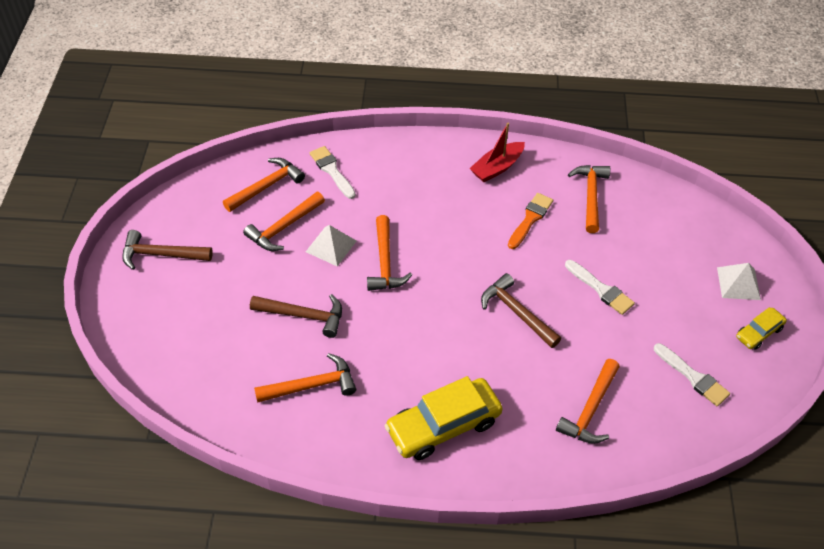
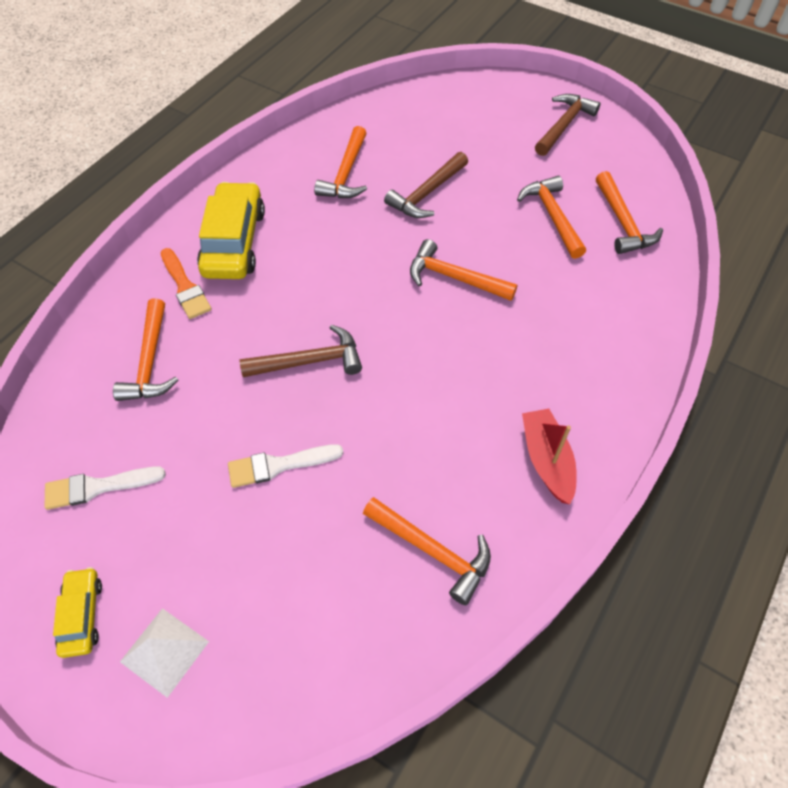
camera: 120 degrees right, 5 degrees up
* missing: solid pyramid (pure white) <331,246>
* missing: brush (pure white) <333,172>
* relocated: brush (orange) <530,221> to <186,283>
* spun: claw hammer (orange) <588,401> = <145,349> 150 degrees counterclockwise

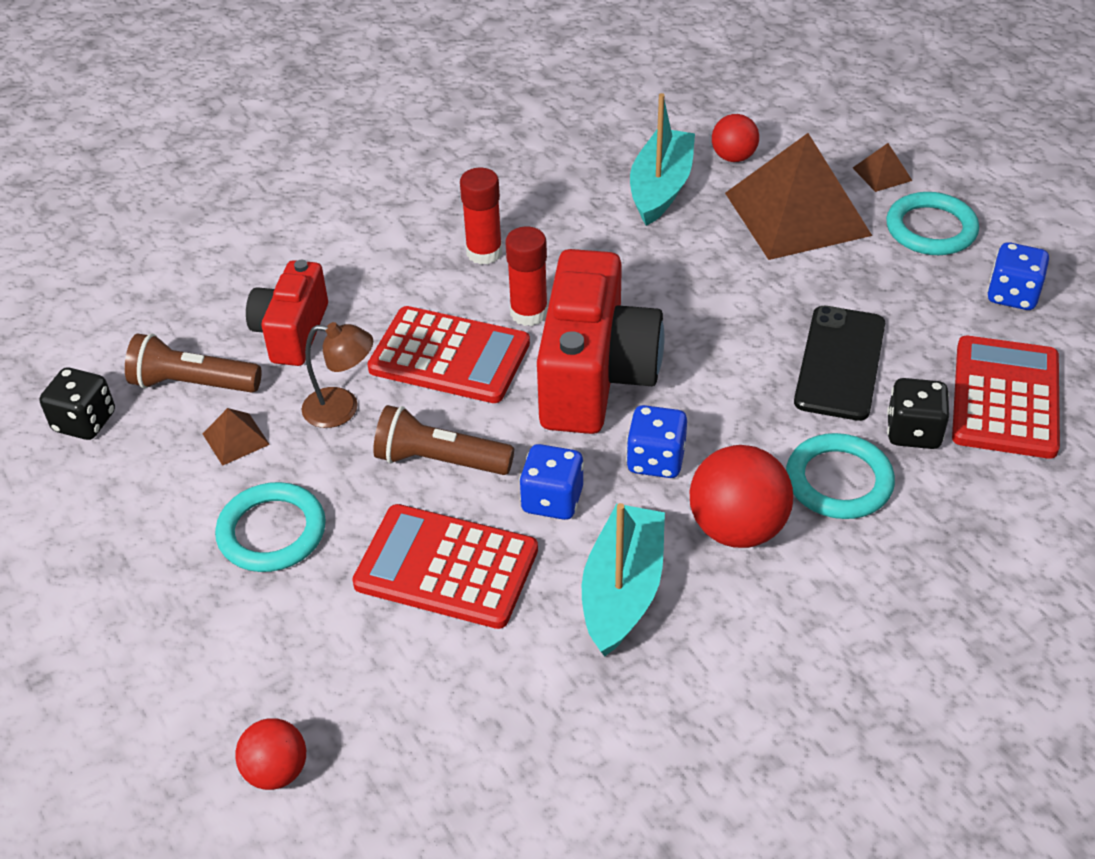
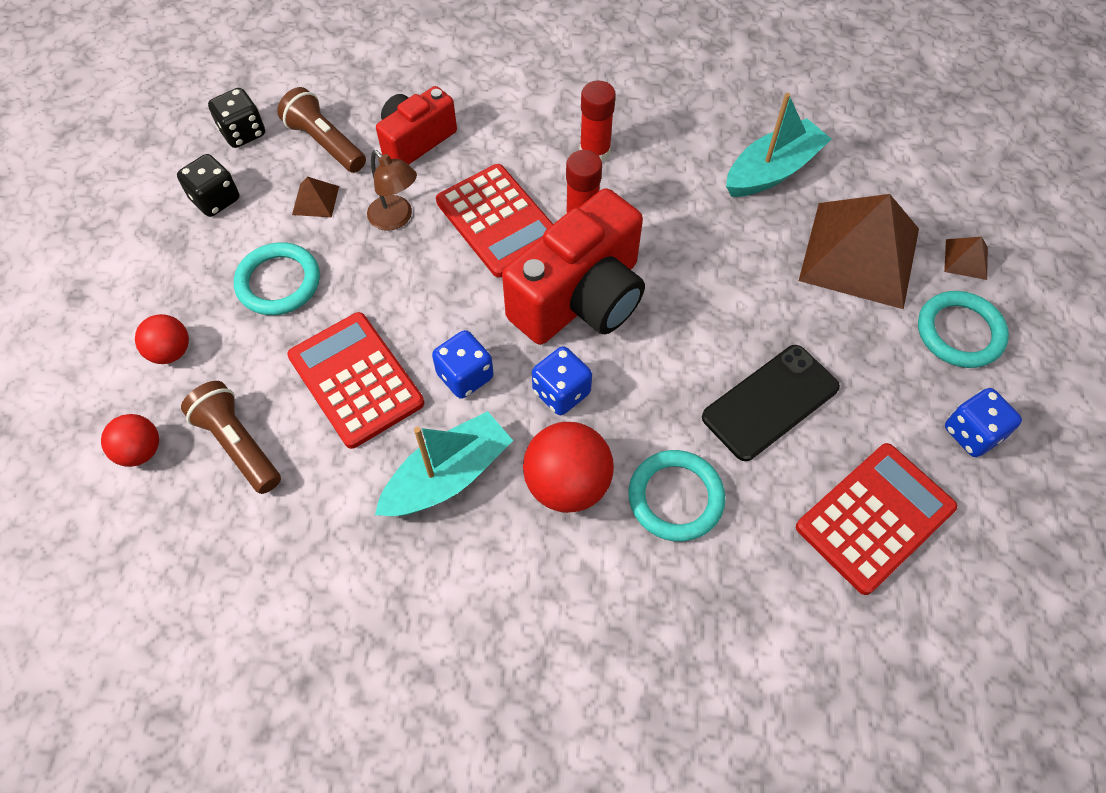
camera: 35 degrees right, 15 degrees up
* relocated: pocket torch (dark brown) <443,440> to <231,437>
* relocated: sphere (red) <735,138> to <162,339>
* relocated: die (black) <918,413> to <208,185>

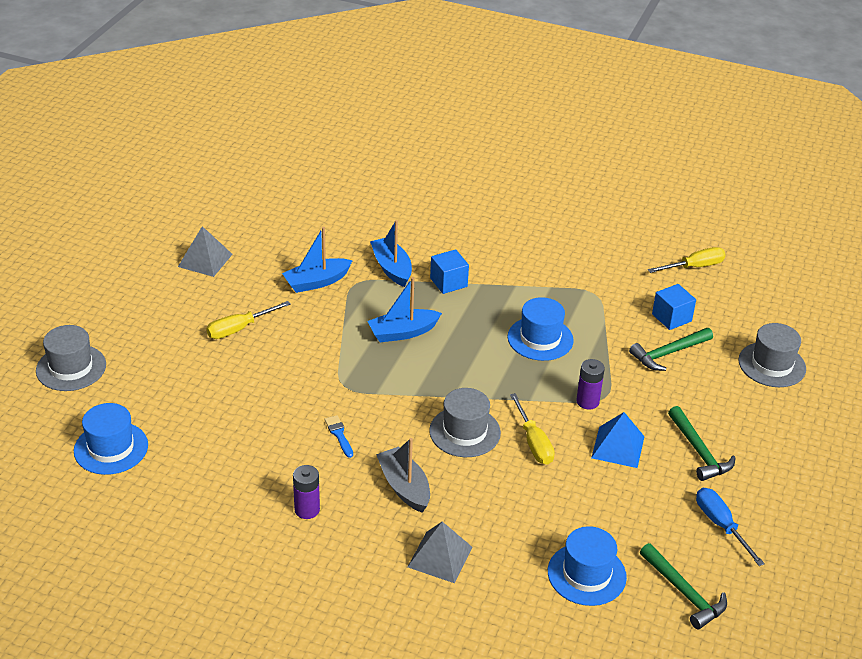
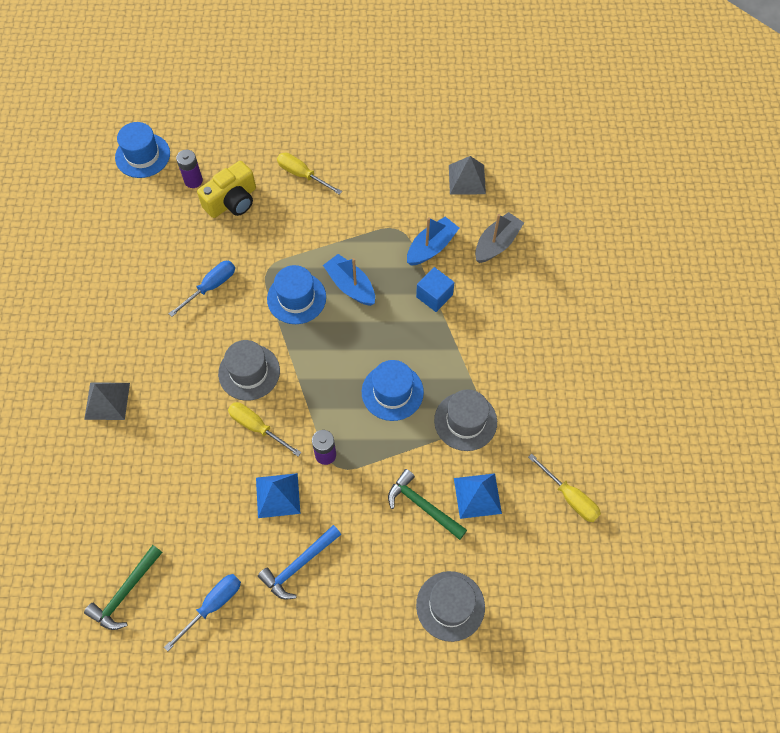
camera: 70 degrees right, 25 degrees up
* missing: boat (royal blue) <317,260>
* appeared: compact camera (golden) <226,189>
* relocated: top hat (ash-grey) <71,358> to <465,420>
* relocated: solid pyramid (ash-grey) <205,251> to <467,175>
* relocated: power cell (purple) <306,492> to <189,169>
* relocated: boat (ash-grey) <403,475> to <499,237>
* relocated: top hat (royal blue) <587,566> to <296,294>
* exchanged: brush (royal blue) <339,436> to screwdriver (royal blue) <201,289>
* exchanged: cube (royal blue) <674,307> to solid pyramid (royal blue) <478,496>
* colour: claw hammer (emerald) <701,443> to claw hammer (royal blue) <299,562>
* spun: screwdriver (golden) <532,429> = <265,429> 75 degrees clockwise

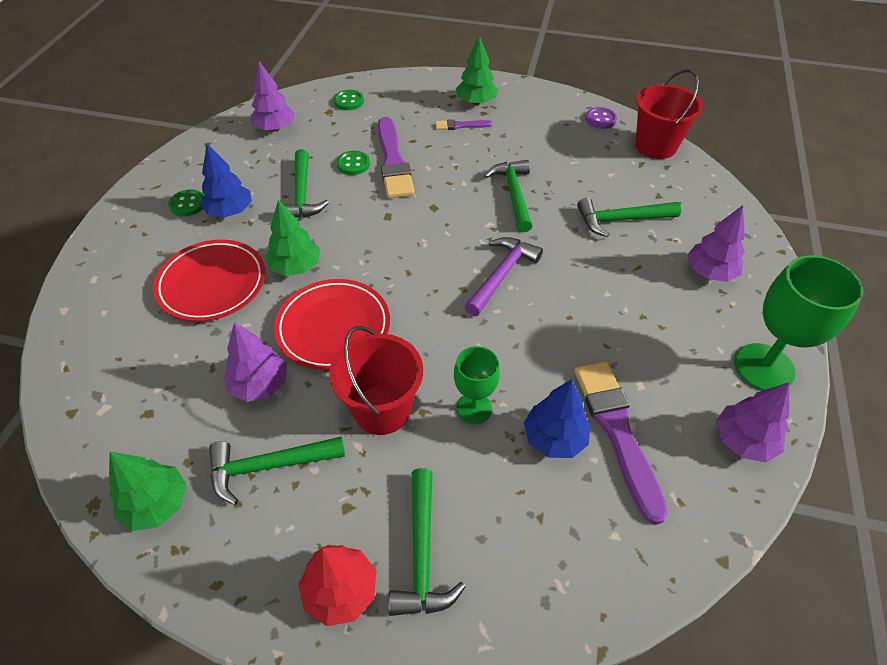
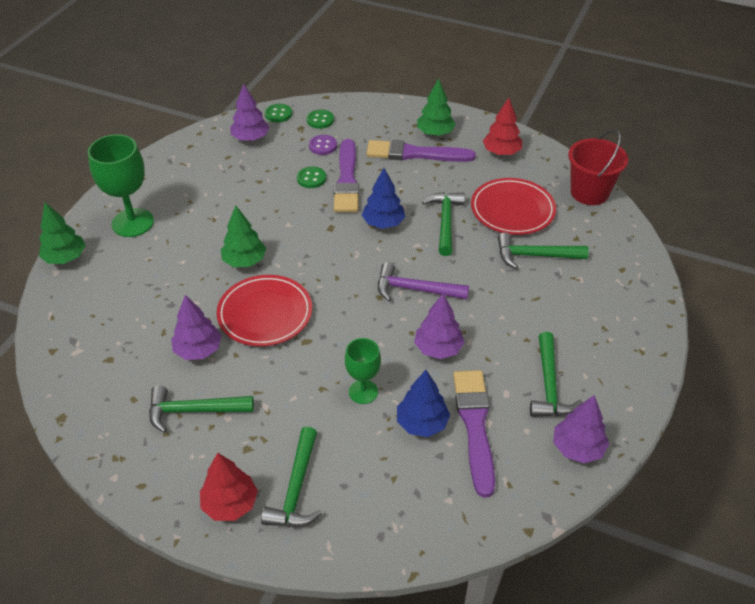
camera: 10 degrees right, 5 degrees down
* missing: bucket (red) <376,380>
* appeared: toy tree (red) <502,126>
* relocated: toy tree (emerald) <148,491> to <62,233>
* relocated: flat dish (red) <209,280> to <513,206>
* relocated: sewing button (emerald) <186,203> to <278,113>
* relocated: toy tree (royal blue) <226,181> to <383,198>
* relocated: claw hammer (emerald) <306,183> to <556,374>
* relocated: sewing button (purple) <601,118> to <323,145>
* relocated: toy tree (purple) <716,243> to <439,326>
* relocated: goblet (emerald) <799,323> to <121,185>
* spun: claw hammer (purple) <504,276> = <423,281> 120 degrees counterclockwise
* size: brush (purple) <463,124> = <421,151> x2.08

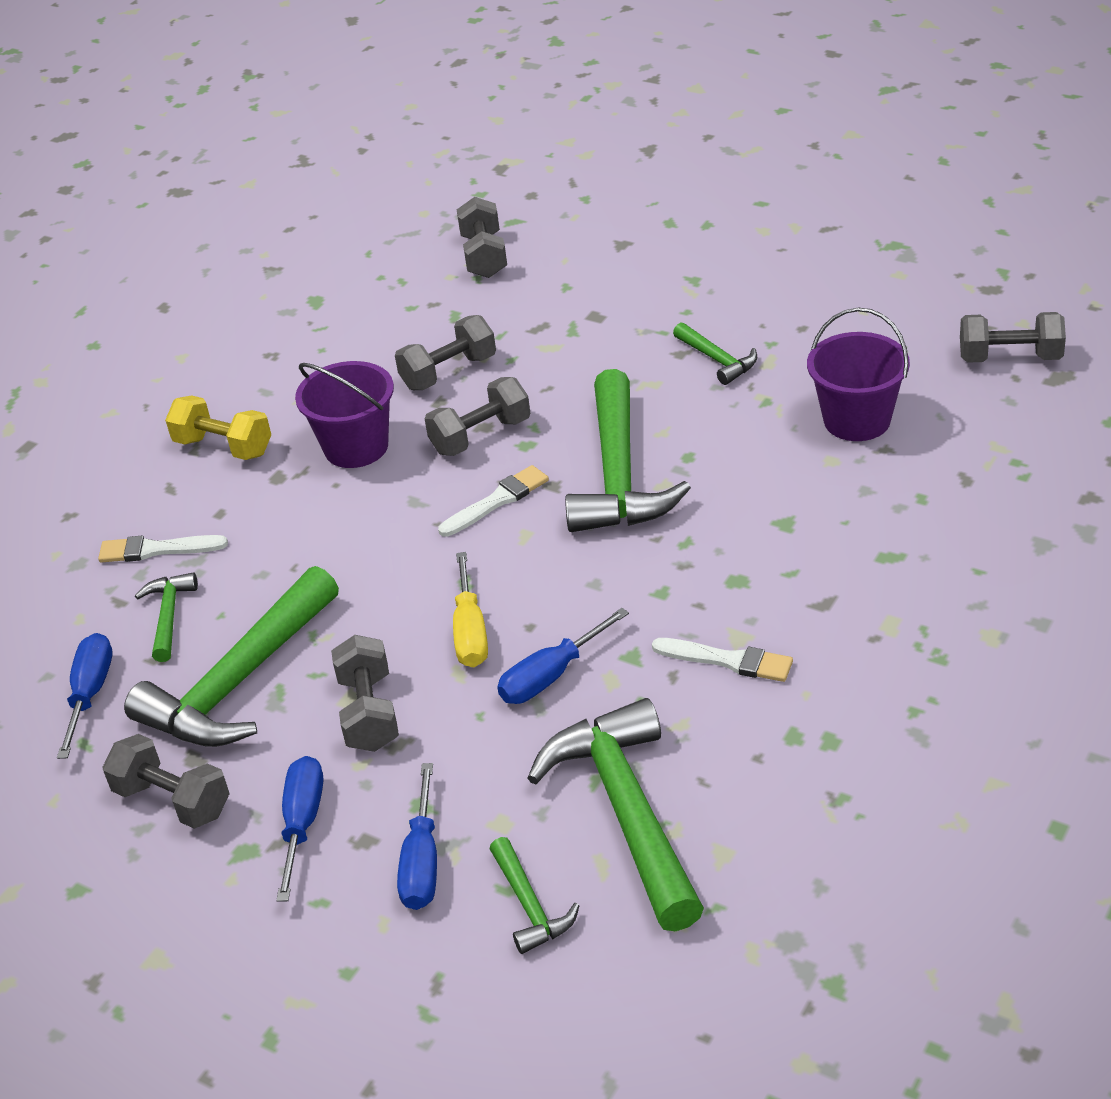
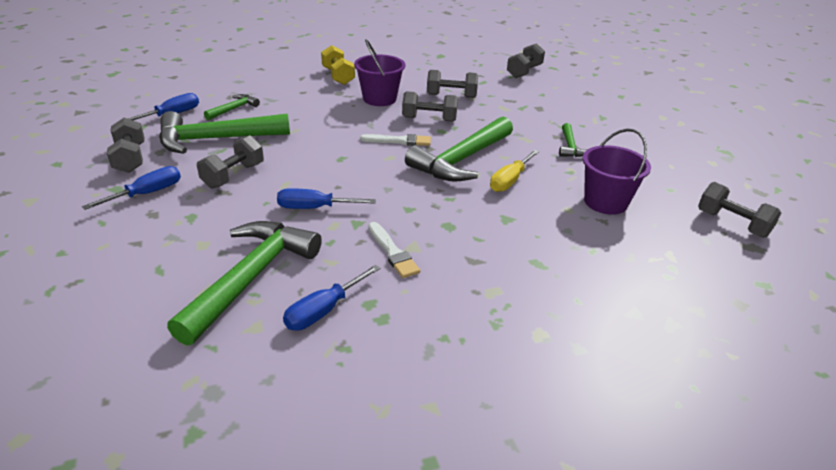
camera: 35 degrees right, 5 degrees down
* missing: brush (pure white) <163,549>
* missing: claw hammer (emerald) <535,895>
* relocated: screwdriver (royal blue) <417,836> to <331,298>
* relocated: screwdriver (golden) <470,609> to <514,171>

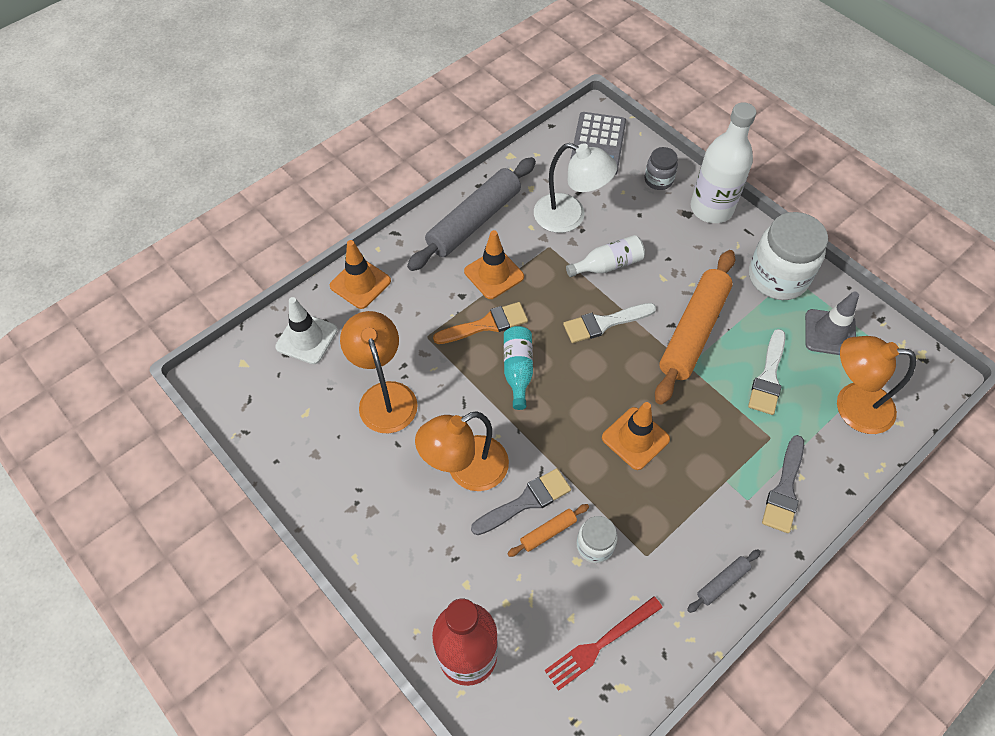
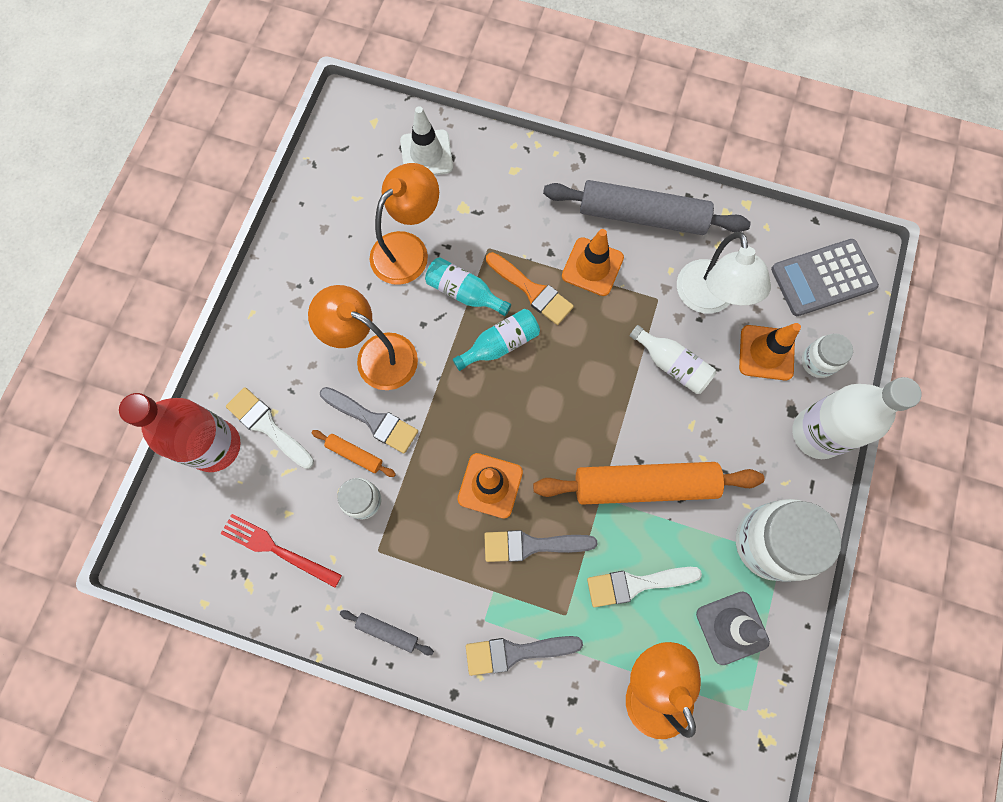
camera: 60 degrees right, 15 degrees up
* appeared: bottle (aqua) <468,286>
* appeared: brush (ash-grey) <540,546>
* relocated: safety cone (orange) <360,274> to <770,351>
* relocated: brush (pure white) <609,323> to <270,428>
* colour: jam jar (ash-grey) <661,168> to jam jar (pure white) <827,355>

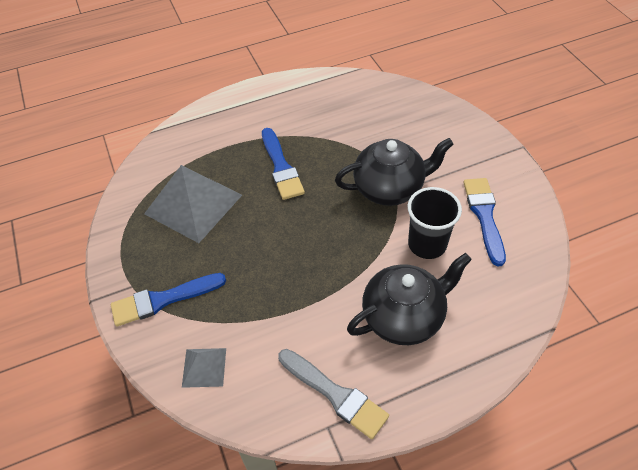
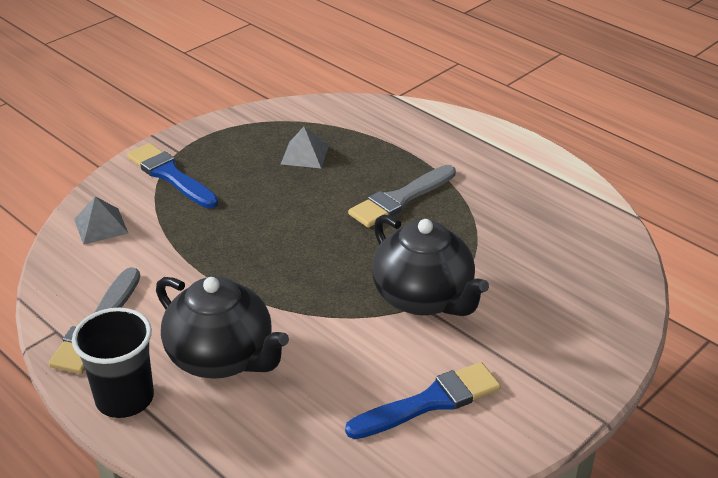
camera: 65 degrees right, 15 degrees down
* relocated: tumbler (black) <435,223> to <113,363>
* colour: brush (royal blue) <283,164> to brush (ash-grey) <402,196>
* size: solid pyramid (ash-grey) <193,204> = <305,147> x0.48

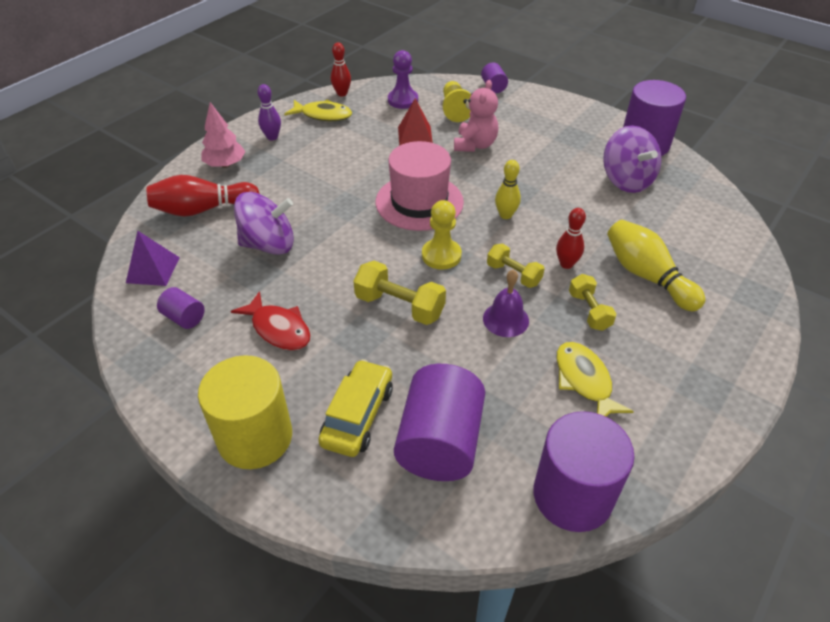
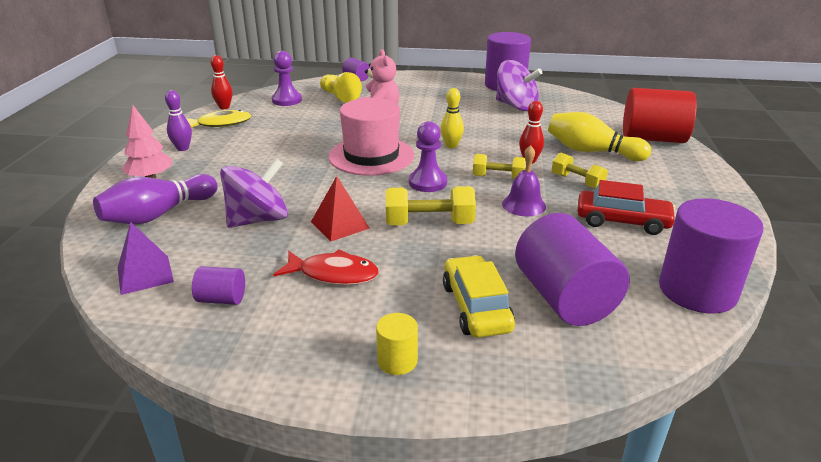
camera: 30 degrees left, 15 degrees down
* appeared: cylinder (red) <660,115>
* relocated: solid pyramid (red) <415,122> to <340,208>
* exchanged: fish figure (golden) <595,379> to automobile (red) <626,207>
* colour: skittle (red) <203,196> to skittle (purple) <155,199>
* colour: game pawn (golden) <442,235> to game pawn (purple) <428,156>
* size: cylinder (golden) <245,412> = <397,344> x0.47

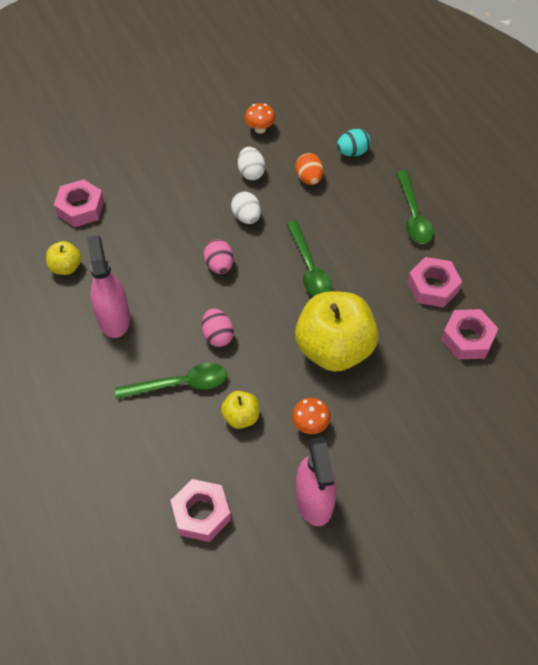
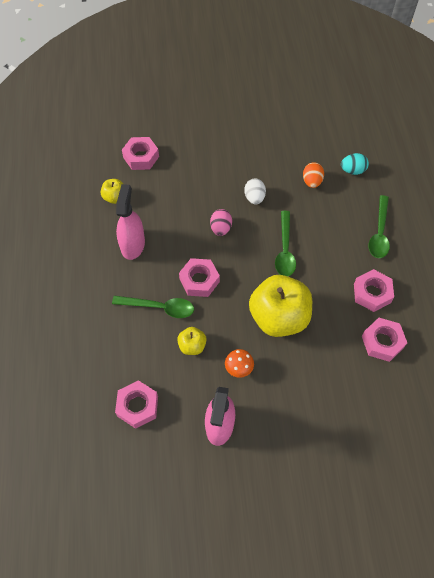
camera: 20 degrees right, 5 degrees up
* missing: egg (pure white) <251,163>
* missing: fungus (orange) <260,118>
* exchanged: egg (pink) <218,327> to hexagon nut (pink) <199,277>

